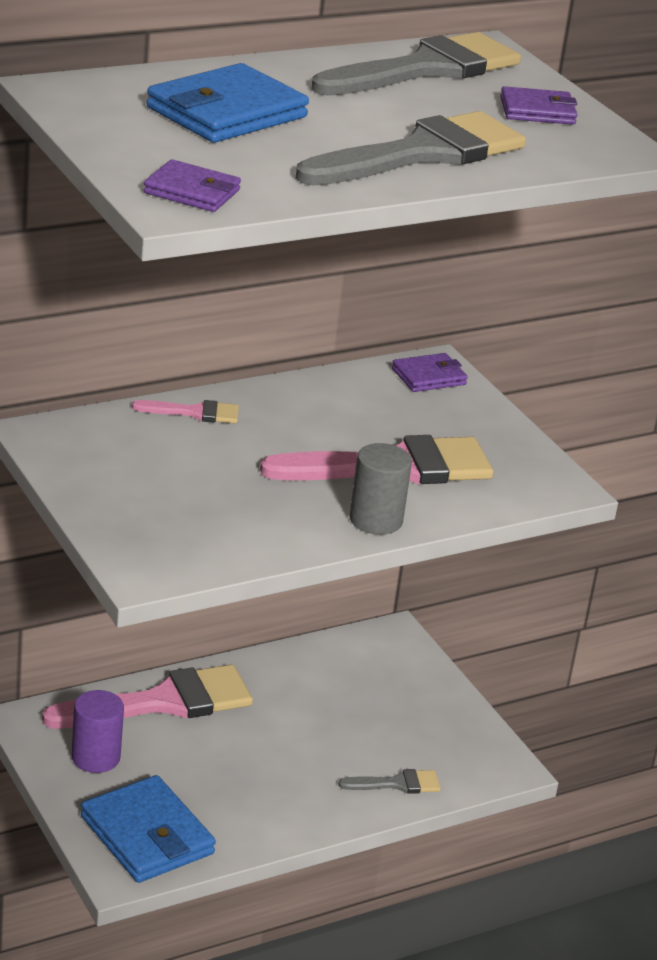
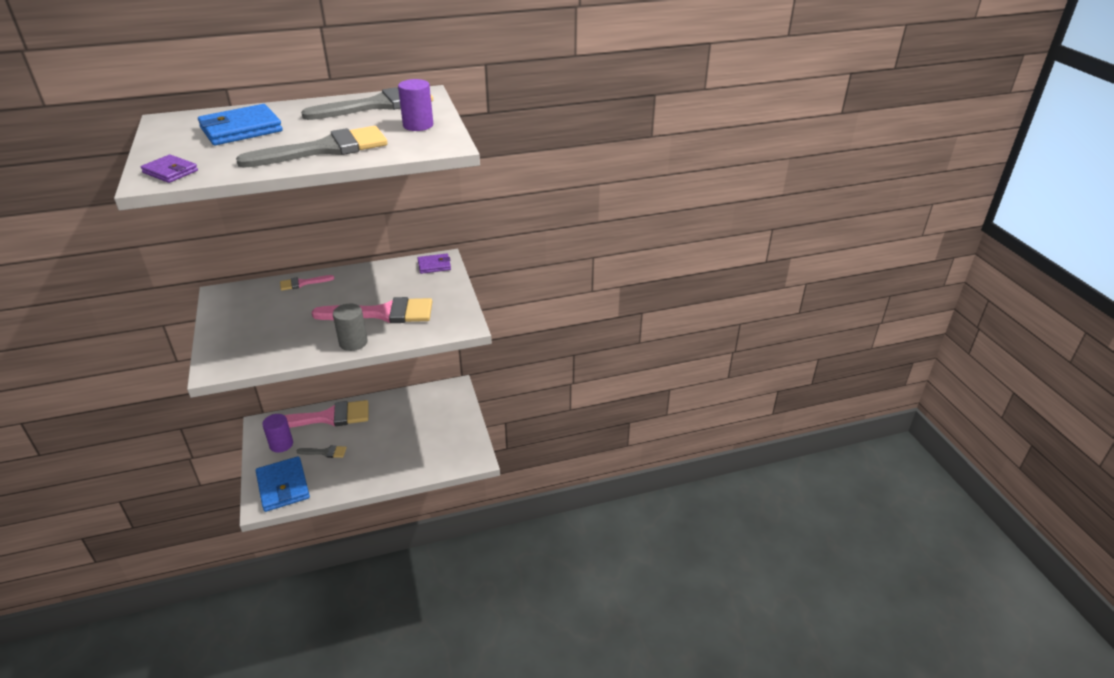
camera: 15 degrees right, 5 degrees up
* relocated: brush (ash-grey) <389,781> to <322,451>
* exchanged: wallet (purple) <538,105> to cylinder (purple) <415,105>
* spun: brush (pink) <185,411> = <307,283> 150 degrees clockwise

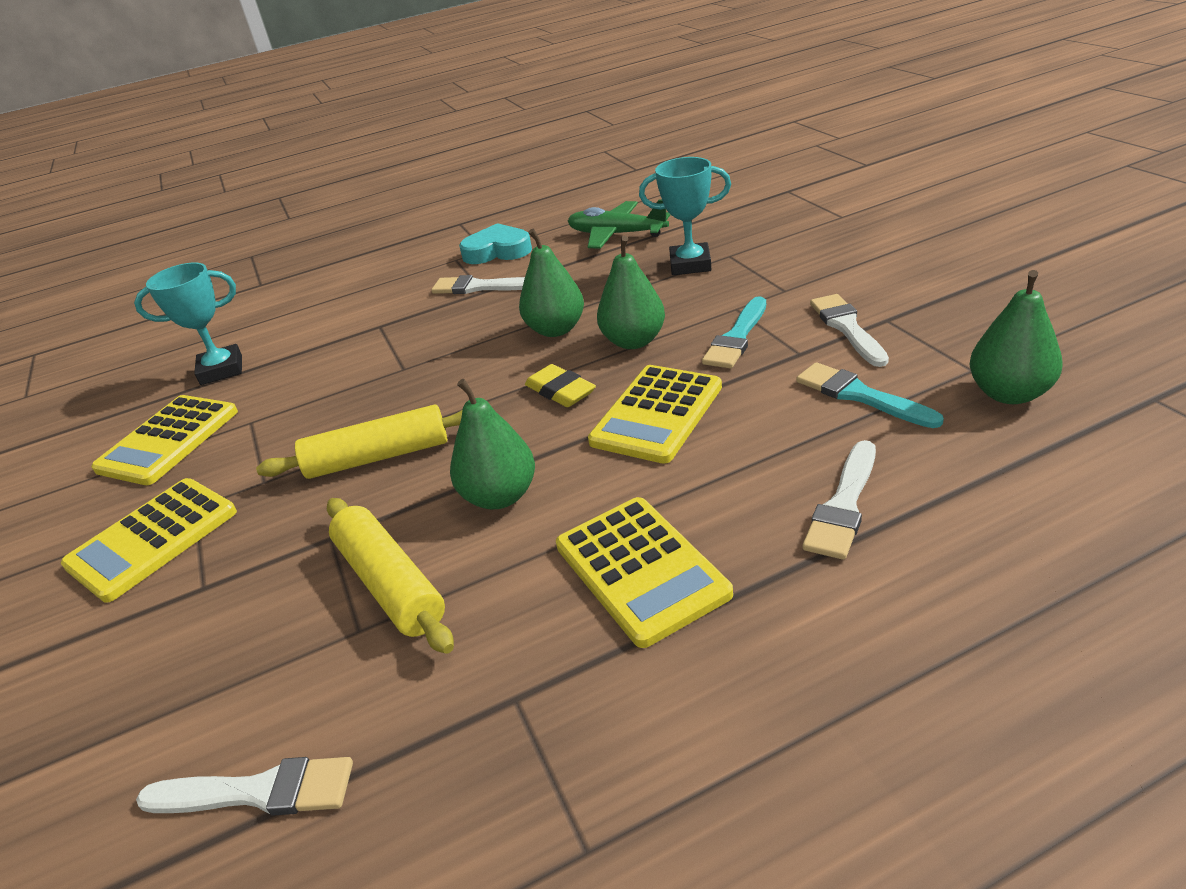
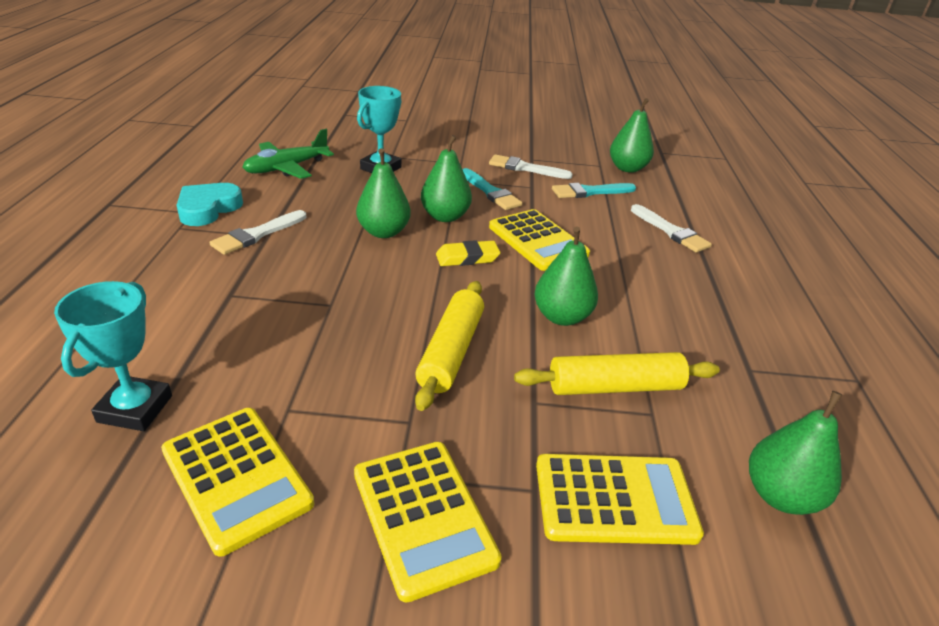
camera: 70 degrees left, 0 degrees up
* relocated: calculator (golden) <644,572> to <620,499>
* exchanged: brush (pure white) <244,786> to pear fruit (emerald) <795,453>

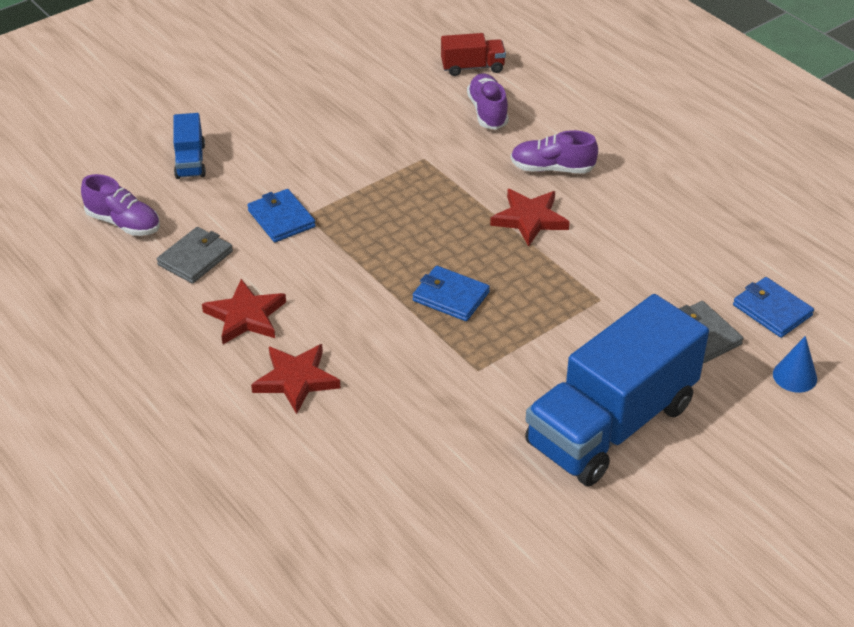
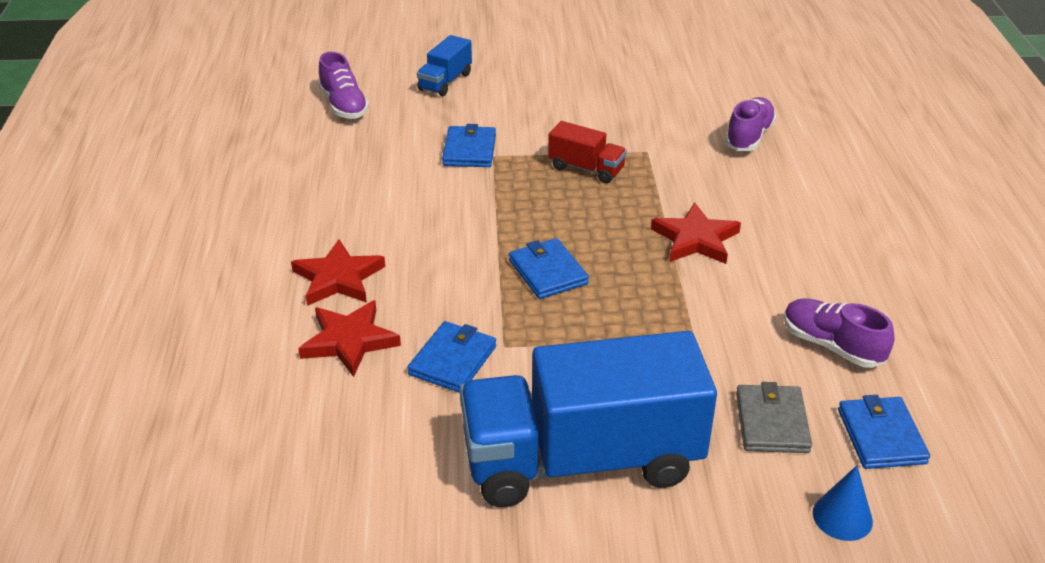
camera: 35 degrees right, 5 degrees down
* missing: wallet (ash-grey) <195,255>
* appeared: wallet (royal blue) <451,357>
* relocated: star (red) <244,311> to <349,338>
* relocated: truck (red) <473,54> to <587,152>
* relocated: lace-up shoe (purple) <554,152> to <839,333>

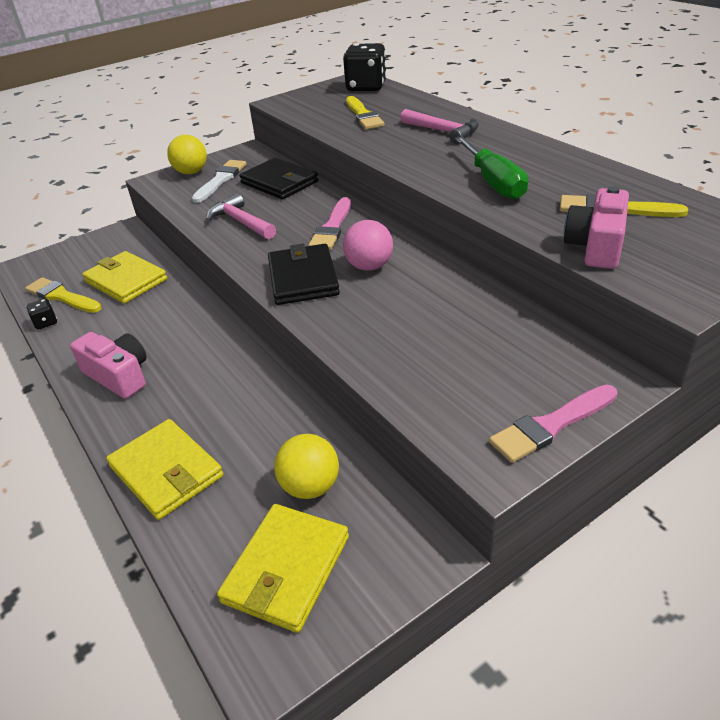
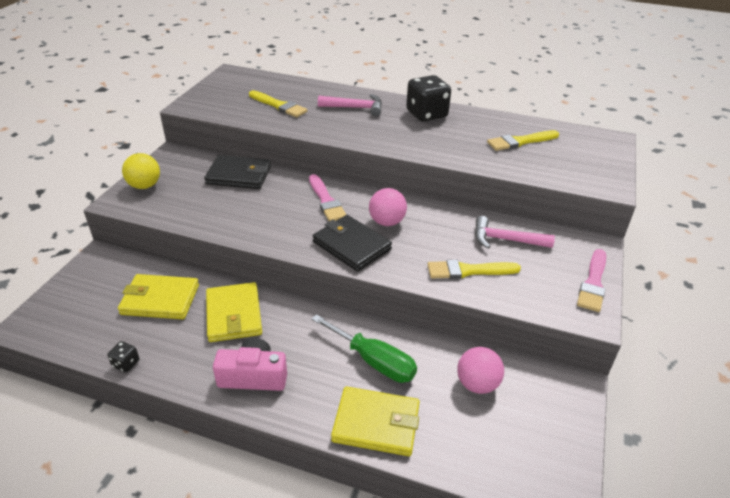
camera: 40 degrees left, 0 degrees up
* missing: brush (pure white) <219,181>
* missing: compact camera (pink) <596,227>
* relocated: brush (golden) <63,295> to <474,269>
* relocated: claw hammer (pink) <241,216> to <515,232>
* relocated: wallet (golden) <283,568> to <234,312>
* relocated: die (black) <365,67> to <428,98>
* relocated: screwdriver (emerald) <491,168> to <364,348>
* colour: sphere (golden) <306,466> to sphere (pink) <480,370>

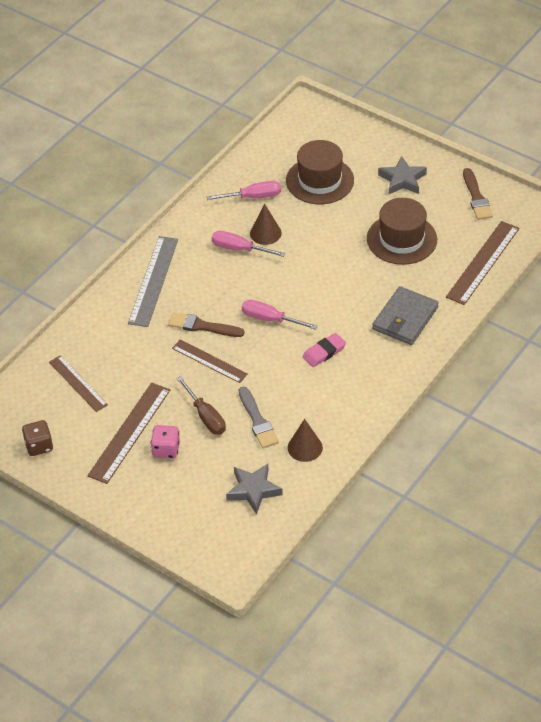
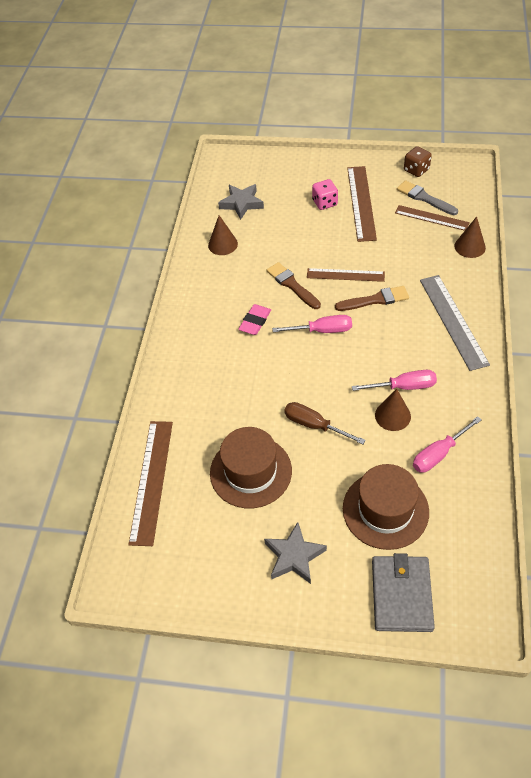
camera: 155 degrees right, 5 degrees up
* appeared: cone shape (dark brown) <470,237>
* relocated: screwdriver (dark brown) <201,405> to <325,423>
* relocated: brush (ash-grey) <259,417> to <427,197>
* relocated: wallet (ash-grey) <405,315> to <403,592>
* relocated: brush (dark brown) <478,194> to <294,285>

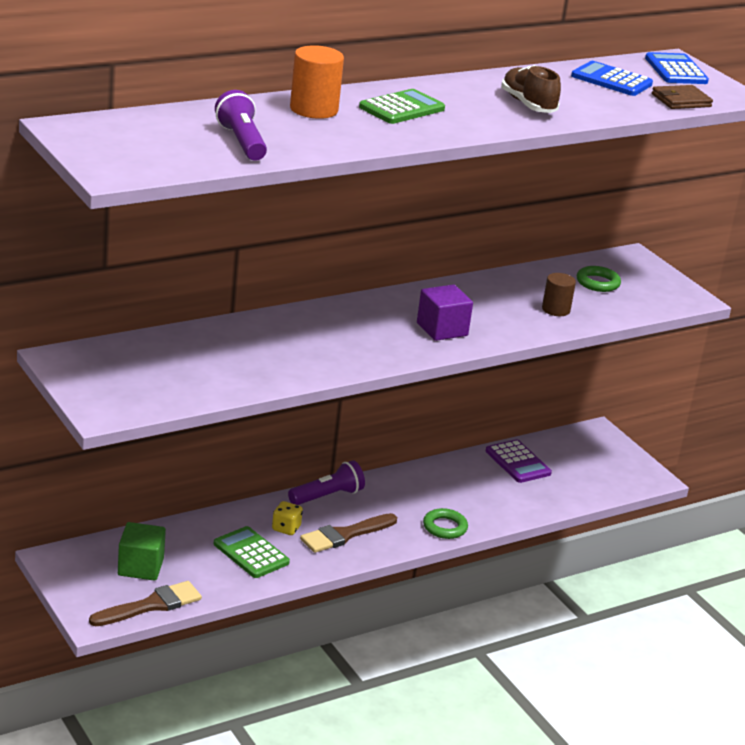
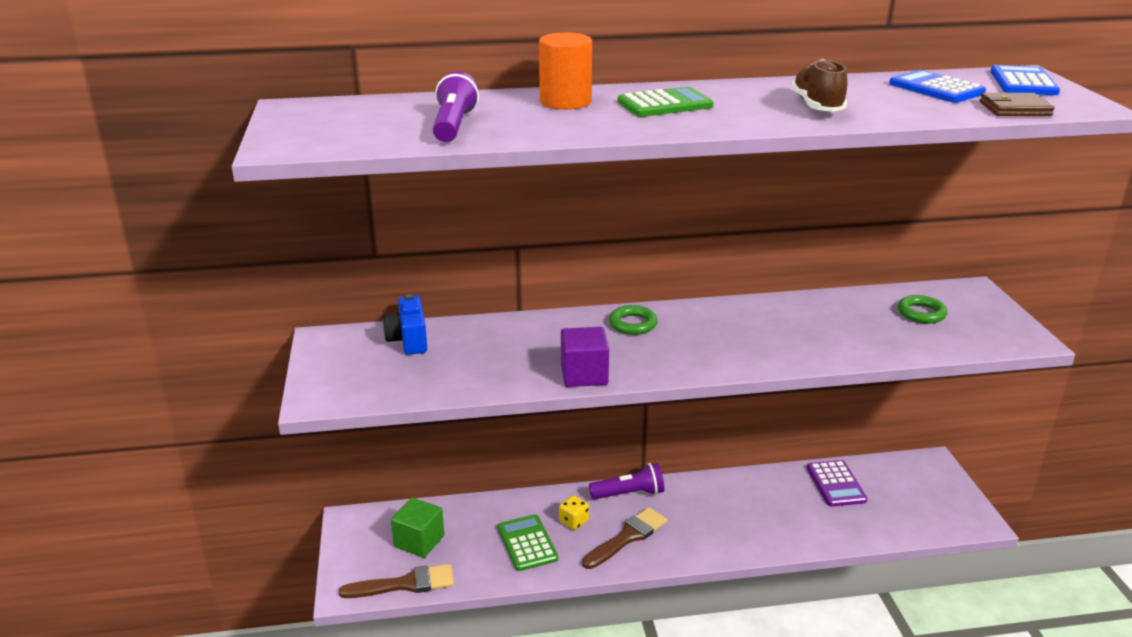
camera: 25 degrees right, 0 degrees up
* missing: cylinder (dark brown) <559,294>
* appeared: compact camera (royal blue) <404,324>
* relocated: cube (purple) <445,313> to <585,357>
* relocated: hoop (emerald) <445,523> to <633,320>
* spun: brush (dark brown) <348,533> = <624,538> 150 degrees clockwise

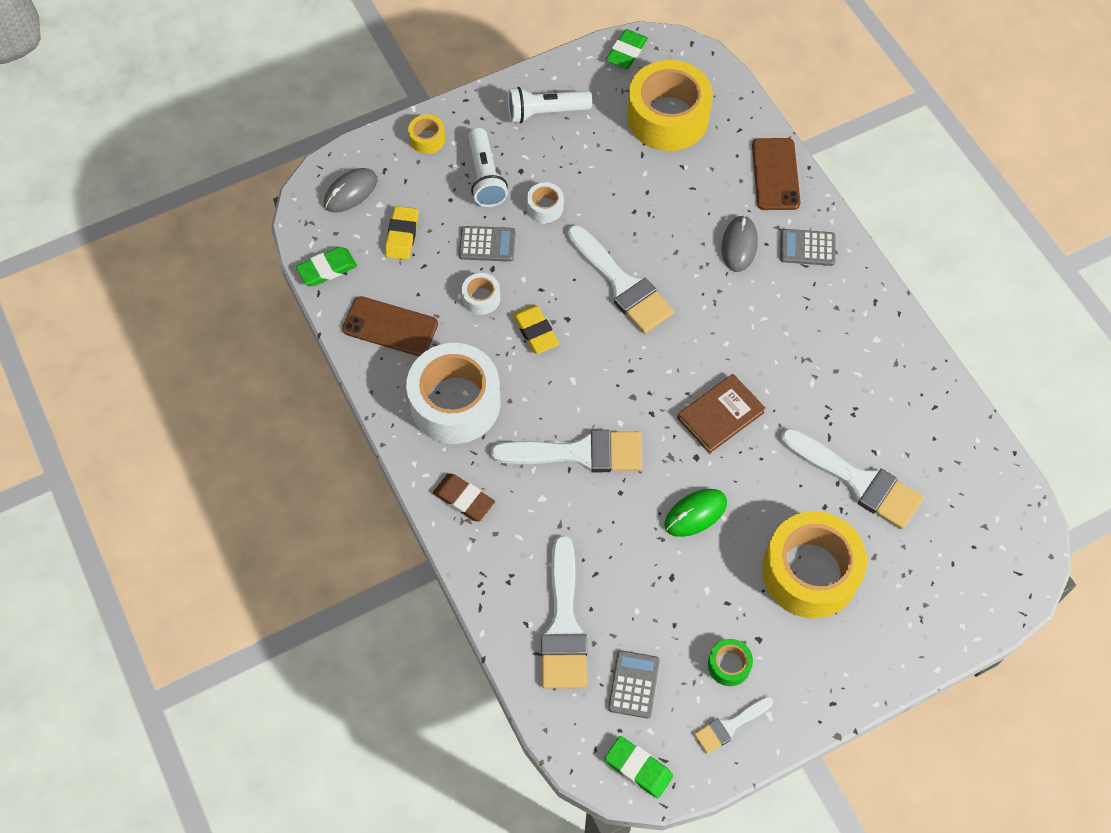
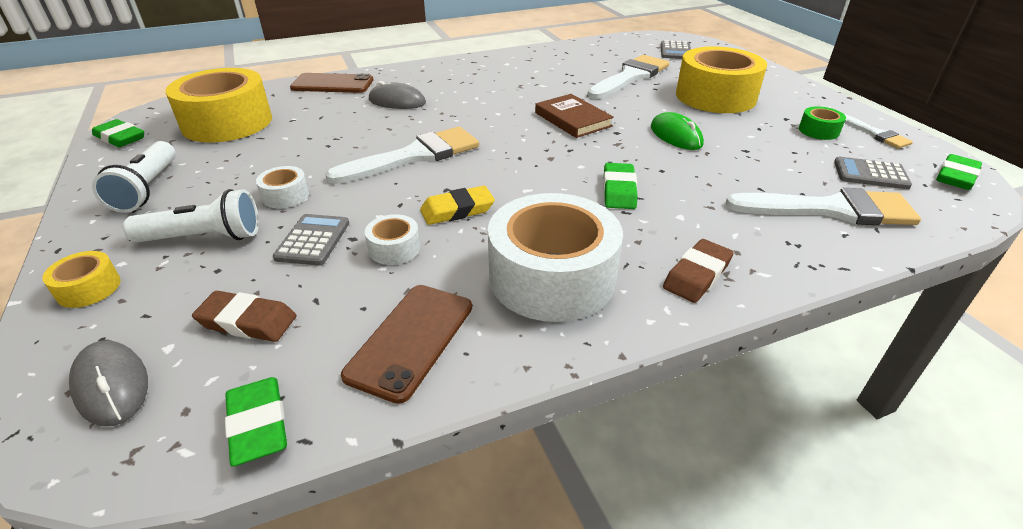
camera: 85 degrees left, 25 degrees down
* relocated: calculator (ash-grey) <808,247> to <676,49>
* exchanged: brush (pure white) <566,451> to pencil eraser (emerald) <620,186>
* colour: pencil eraser (golden) <402,233> to pencil eraser (dark brown) <244,316>

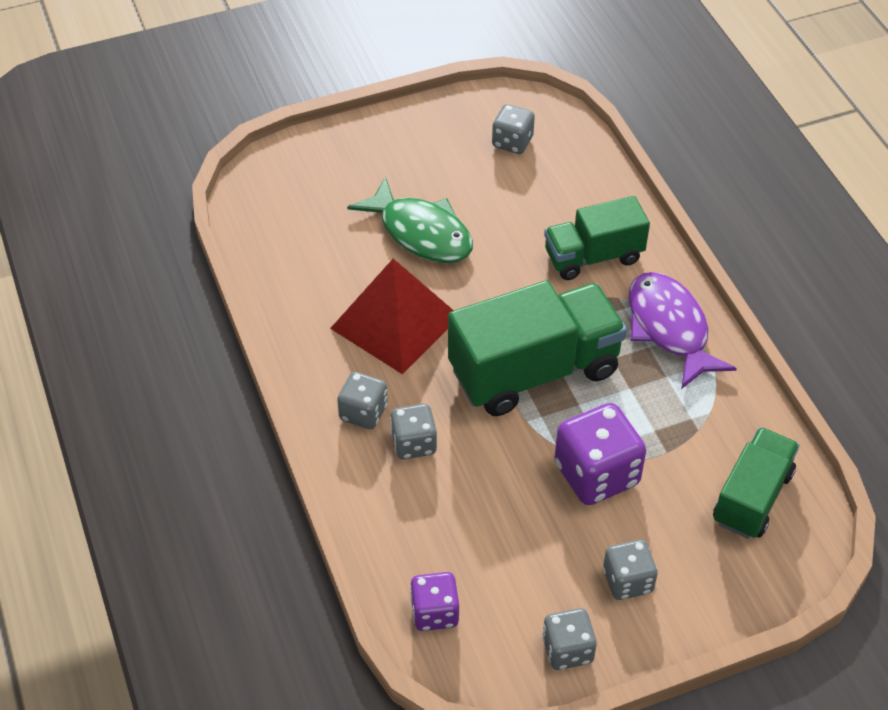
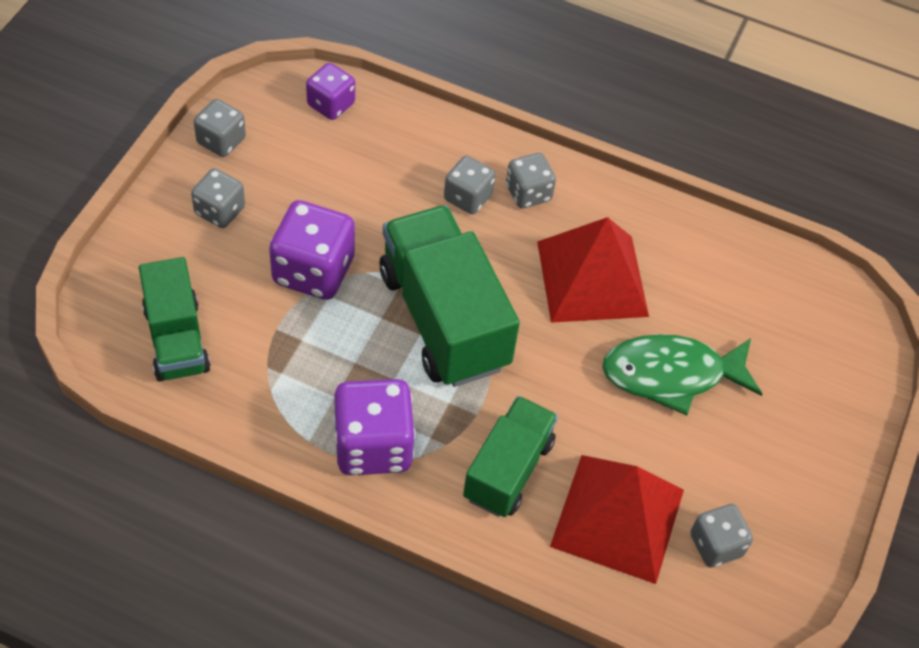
camera: 130 degrees right, 5 degrees up
* appeared: solid pyramid (red) <617,519>
* exchanged: fish figure (purple) <683,330> to die (purple) <374,427>
* spun: truck (emerald) <537,348> = <450,296> 135 degrees clockwise

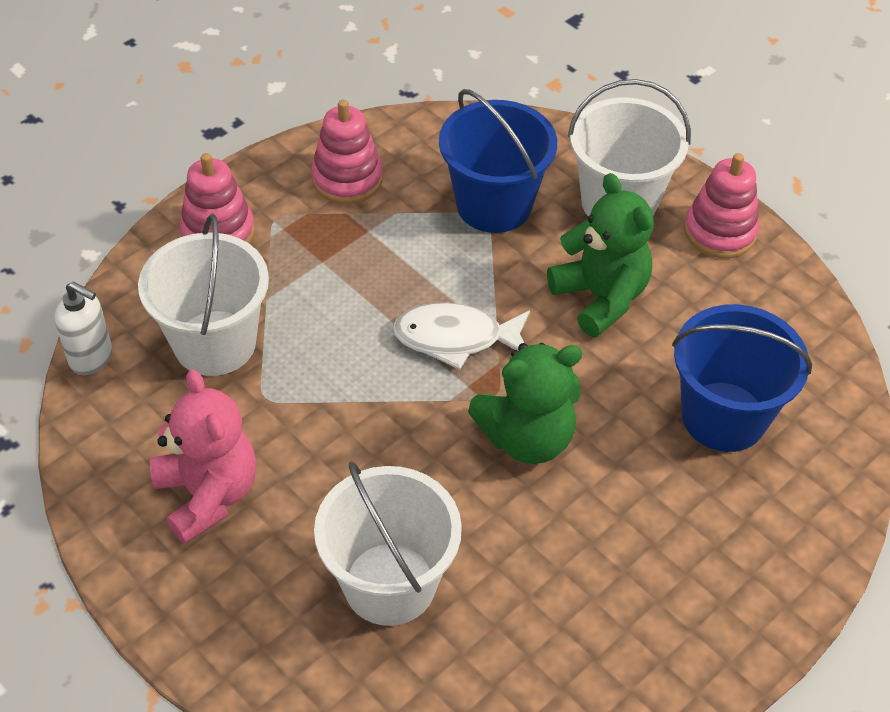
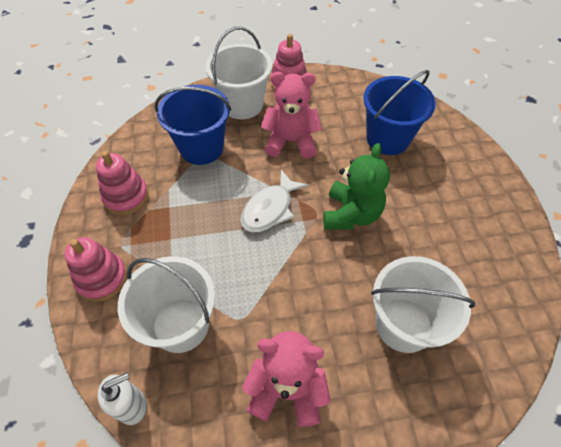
camera: 55 degrees left, 5 degrees up
* colour: teddy bear (emerald) <600,255> to teddy bear (pink) <291,115>

